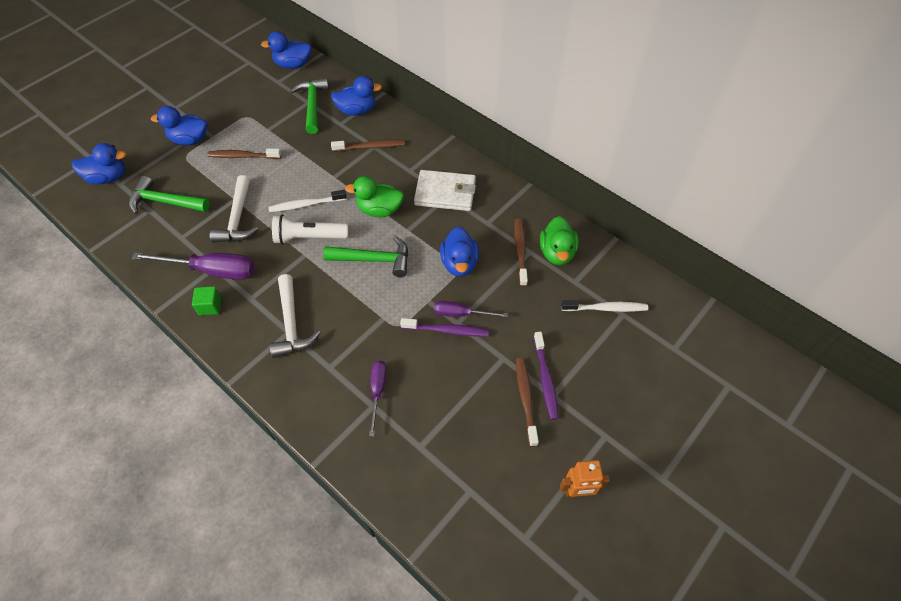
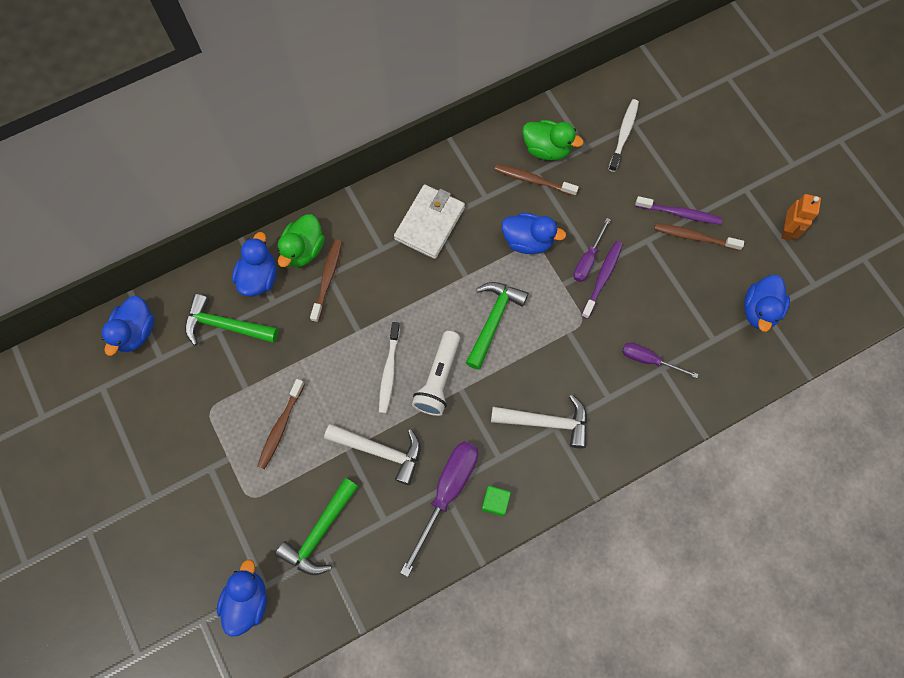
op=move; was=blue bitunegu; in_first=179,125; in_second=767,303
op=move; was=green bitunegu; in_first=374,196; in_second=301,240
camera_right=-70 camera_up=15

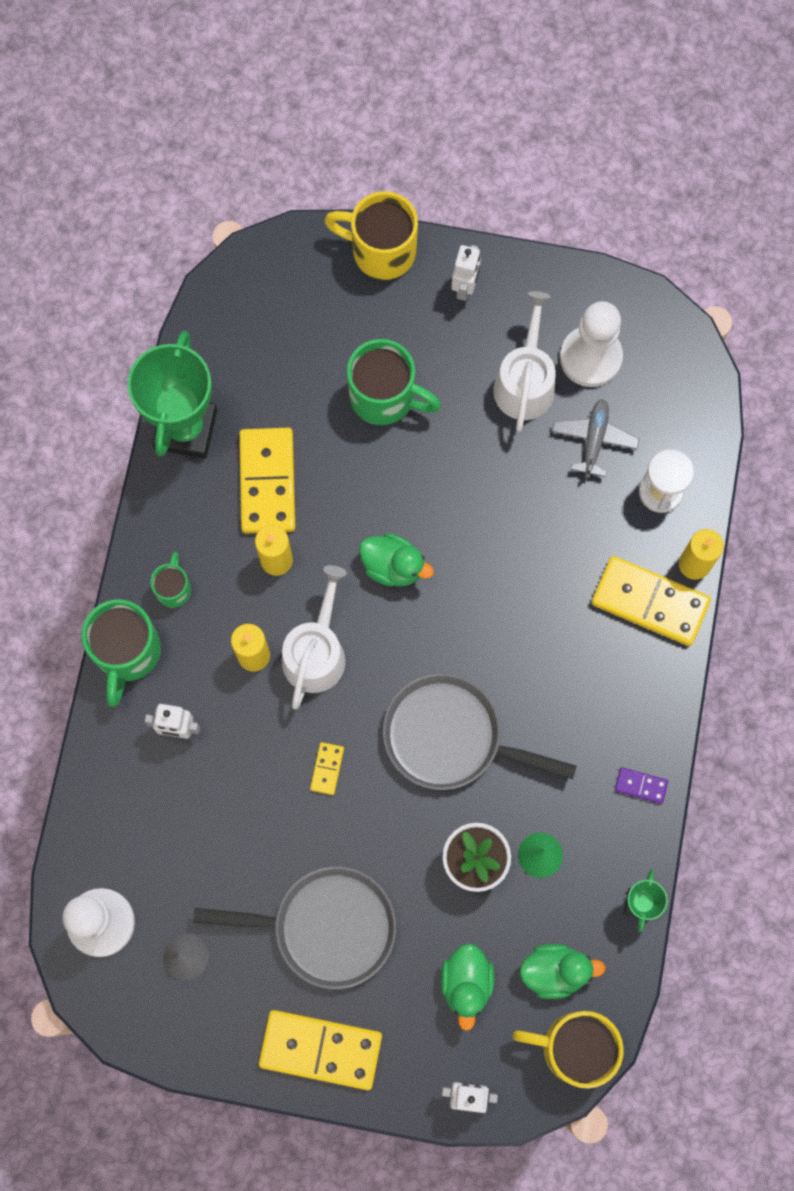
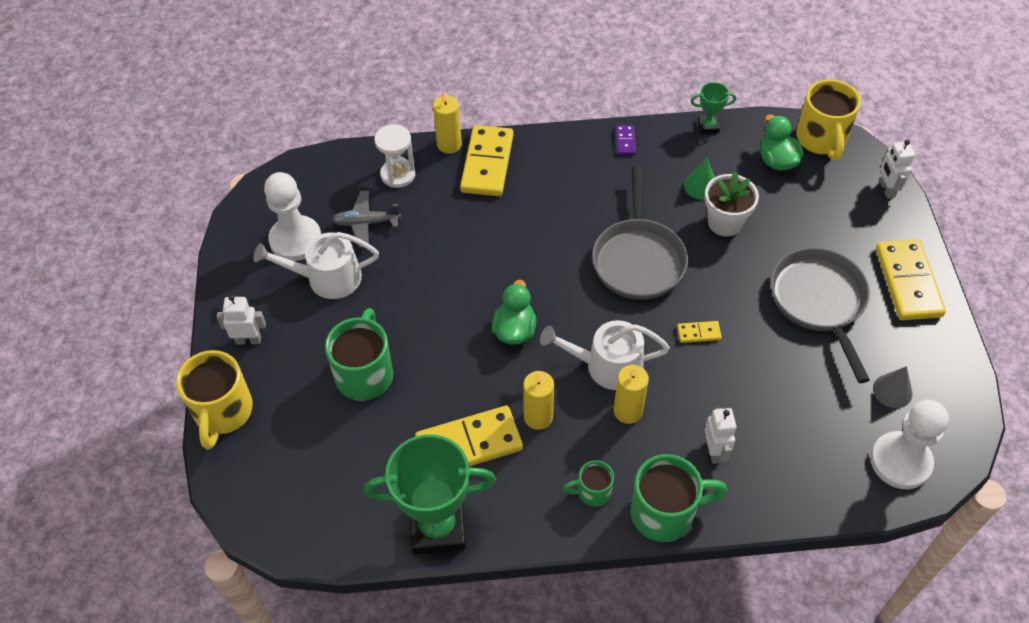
op=delete; was=green bitunegu; in_first=468,987
camera_right=-105 camera_up=-20

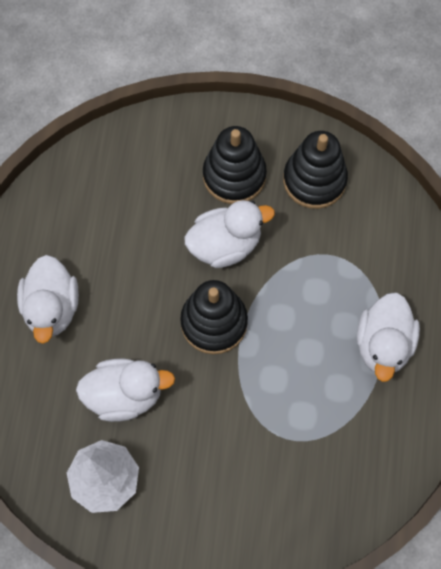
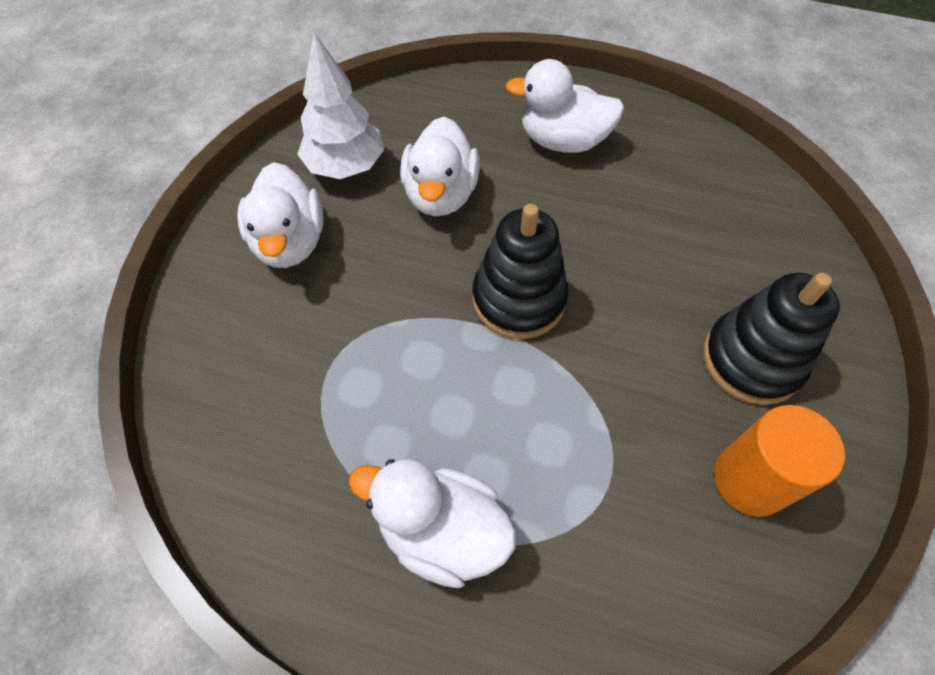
op=replace; was=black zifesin; now=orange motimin; in_first=315,170; in_second=779,461
op=move; was=white bitunegu; in_first=229,234; in_second=280,215
camera_right=100 camera_up=-10

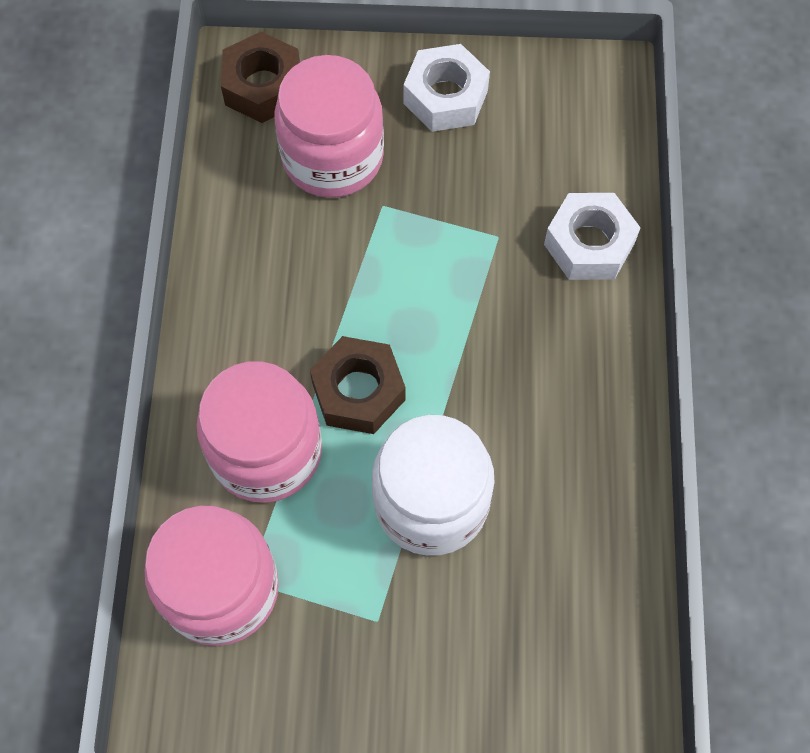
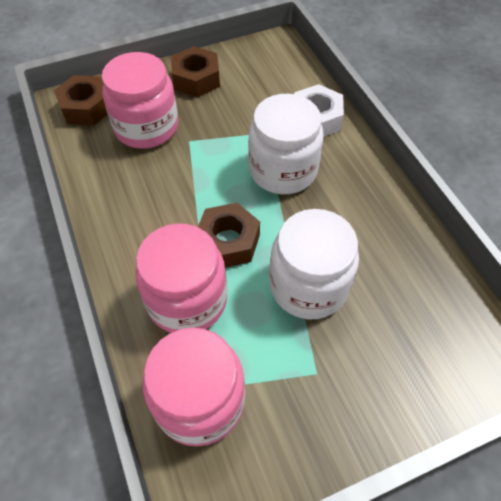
op=recolor; was=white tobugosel; now=brown tobugosel; in_first=446,88; in_second=195,71
op=insert; now=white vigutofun; in_second=286,144
camera_right=-25 camera_up=-10

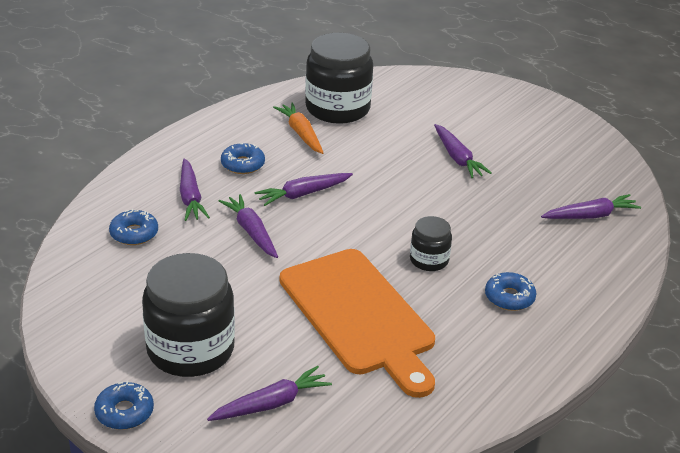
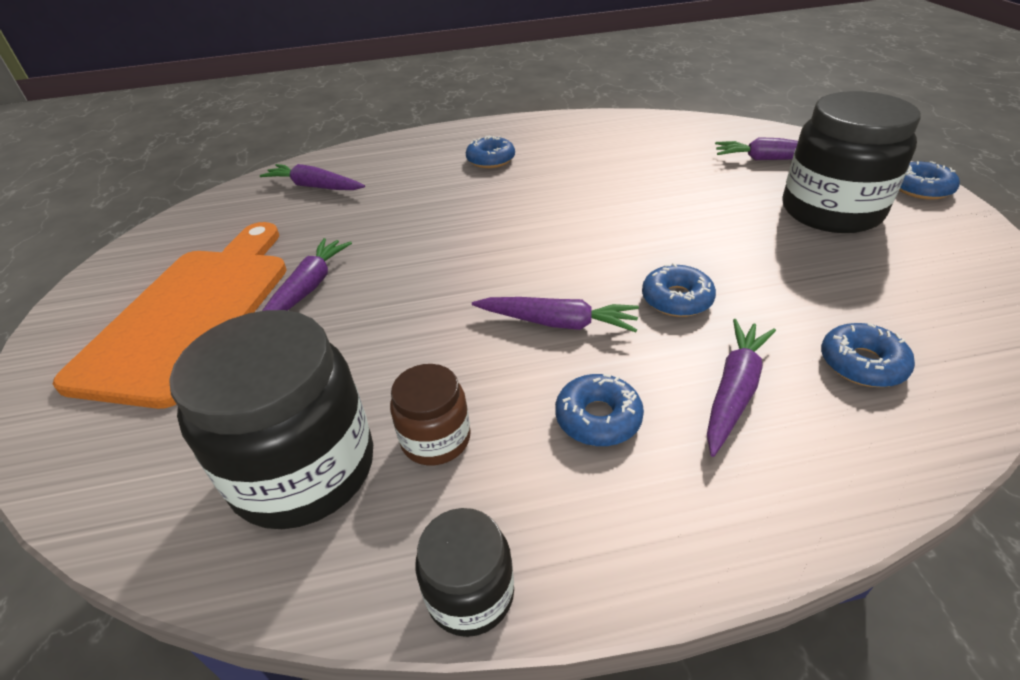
op=replace; was=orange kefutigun; now=brown vigutofun; in_first=298,128; in_second=430,414
op=replace; was=purple kefutigun; now=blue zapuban; in_first=248,226; in_second=679,290
op=move; was=black vigutofun; in_first=431,243; in_second=464,572
op=move; was=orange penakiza; in_first=357,323; in_second=170,315
camera_right=-135 camera_up=5

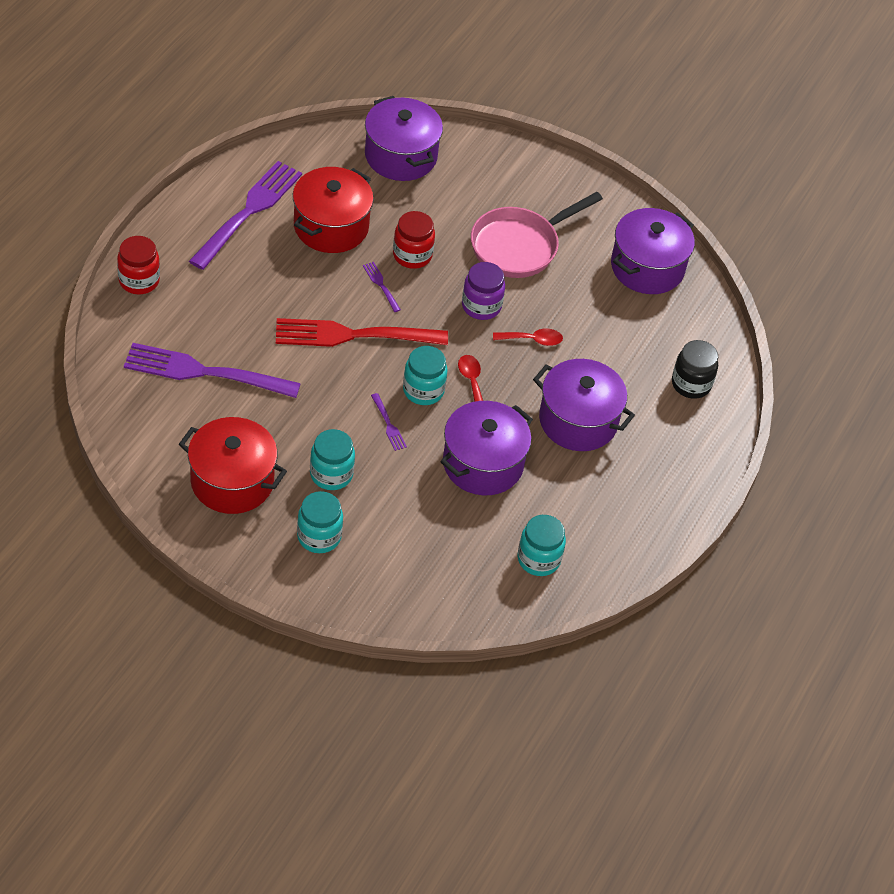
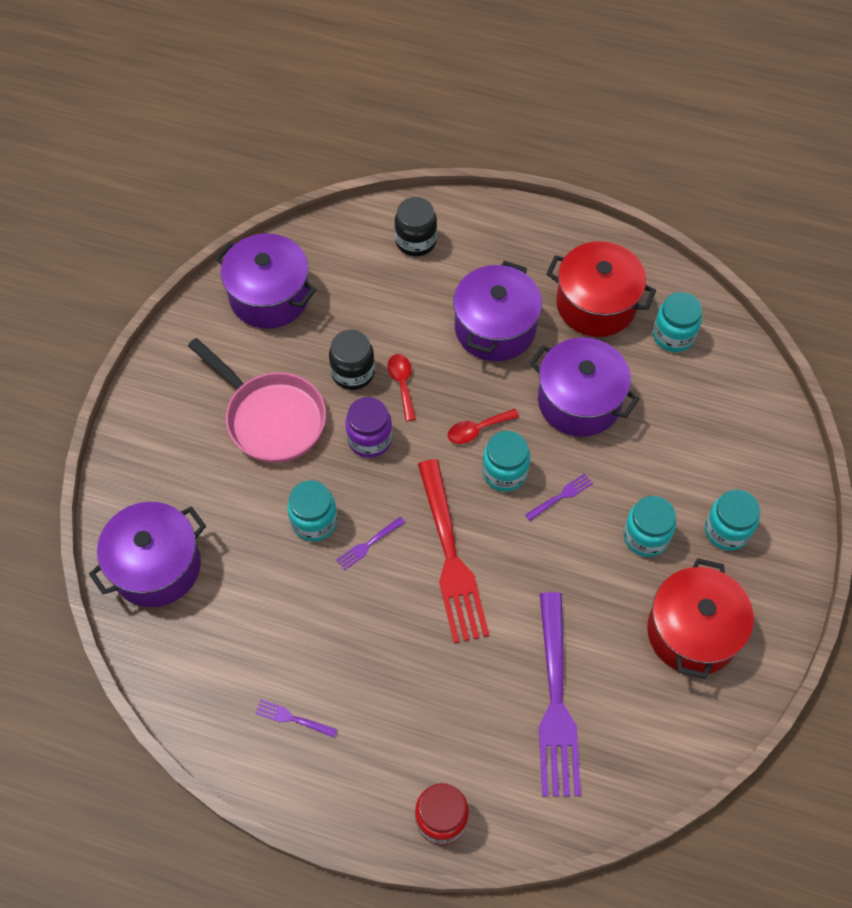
op=resize; was=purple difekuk; in_first=245,215; in_second=296,719; ratio=0.4
op=move; was=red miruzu; in_first=333,210; in_second=601,289
op=recolor; was=red vigutofun; now=turquoise vigutofun; in_first=414,240; in_second=312,511
op=insert; now=black vigutofun; in_second=352,360
camera_right=-95 camera_up=10

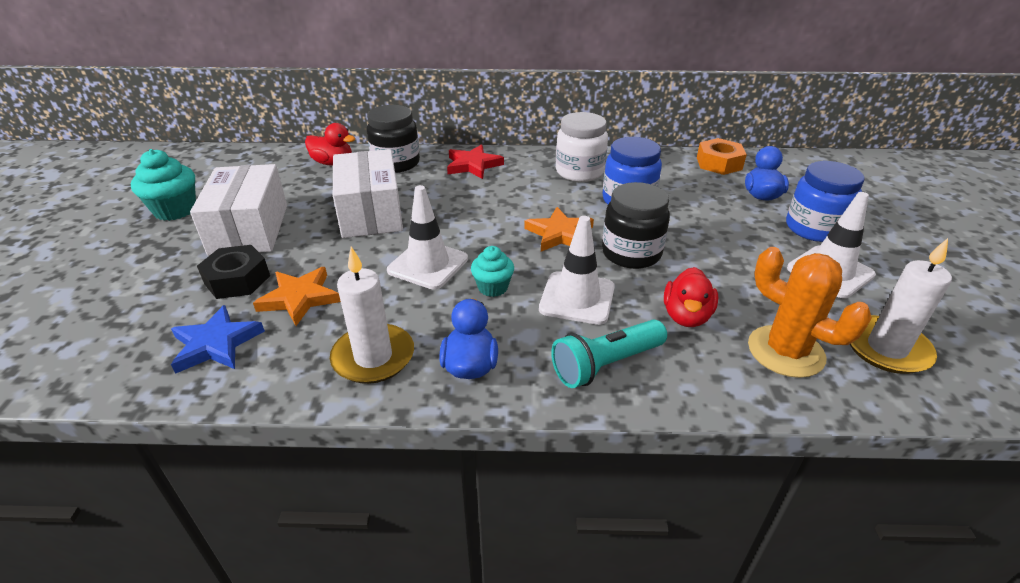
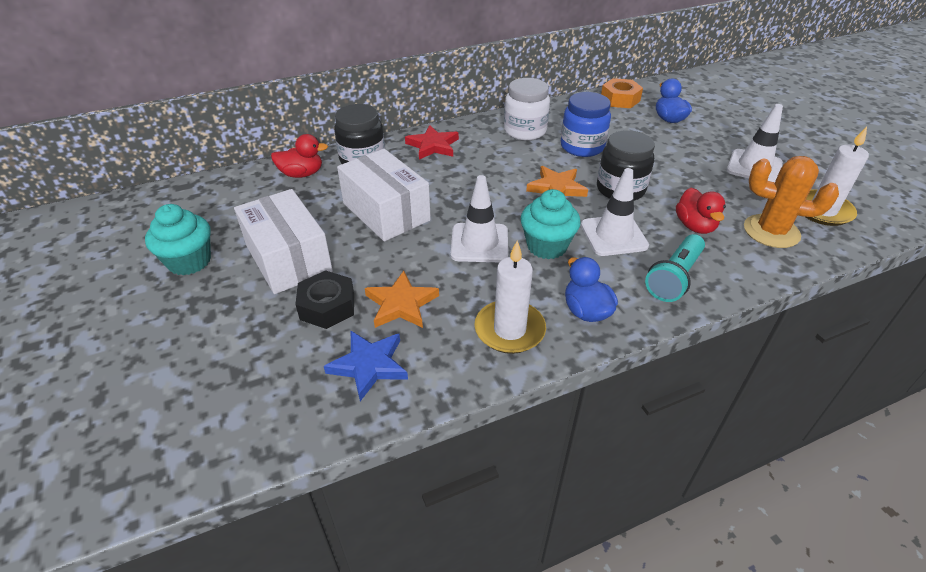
op=delete; was=blue vigutofun; in_first=825,201
op=resize; was=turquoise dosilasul; in_first=492,271; in_second=551,224; ratio=1.58
camera_right=-25 camera_up=5

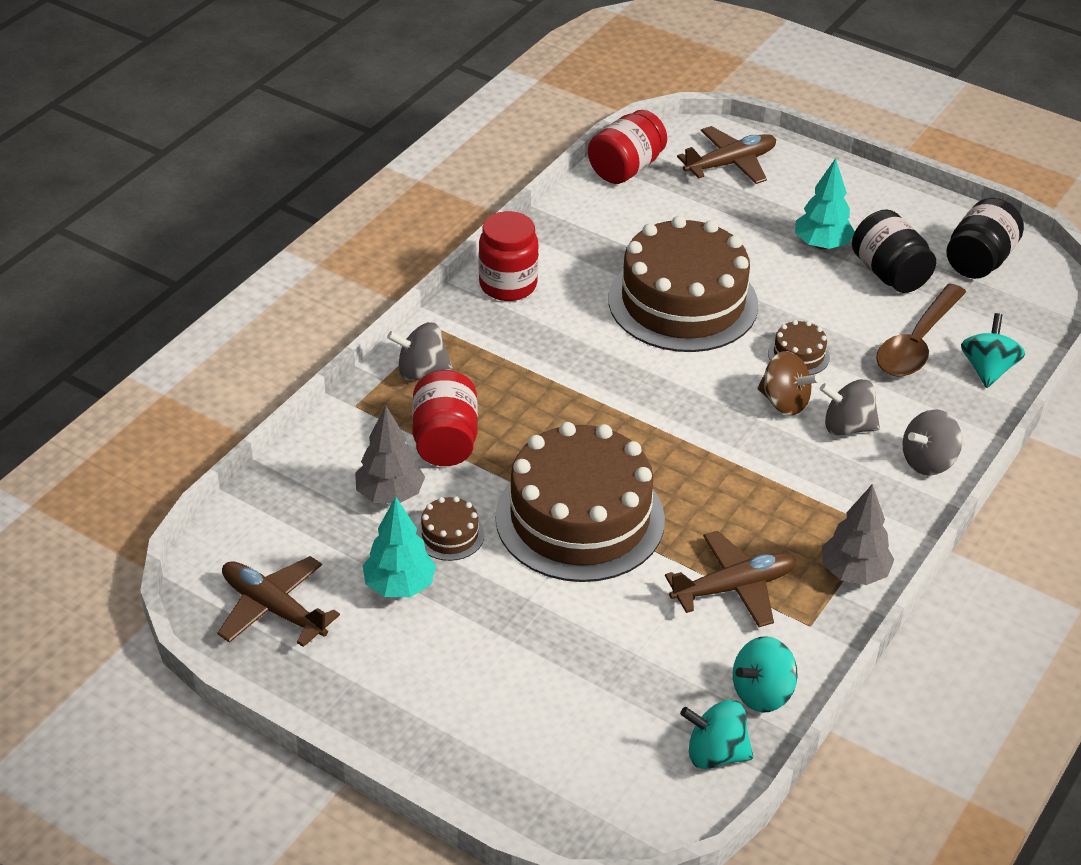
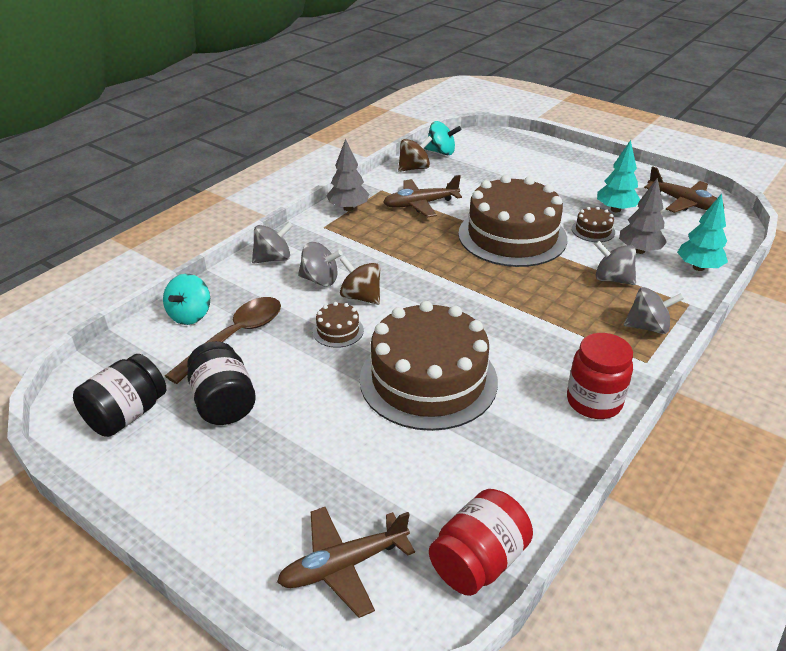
op=move; was=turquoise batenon; in_first=825,204; in_second=702,232
op=replace; was=red vigutofun; now=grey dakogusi; in_first=445,418; in_second=615,263
op=recolor; was=turquoise dakogusi; now=brown dakogusi; in_first=765,674; in_second=415,154
camera_right=-175 camera_up=-5

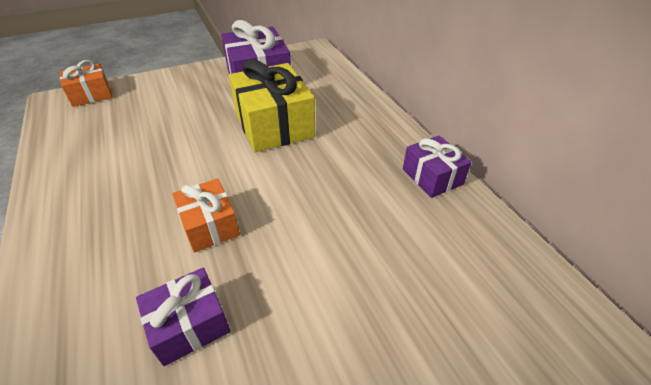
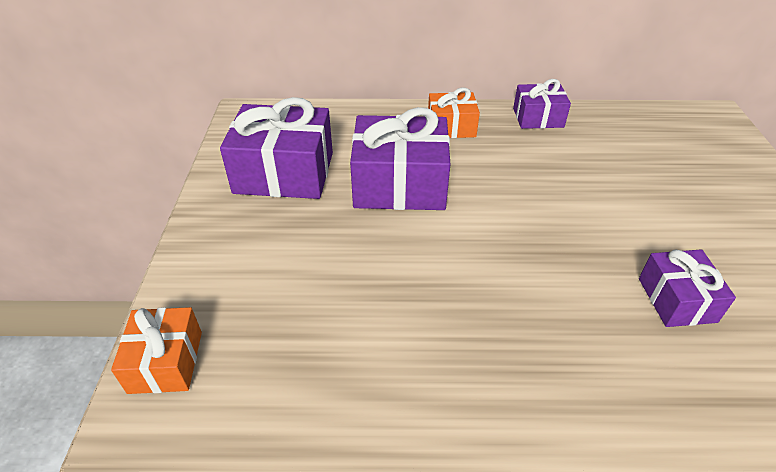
op=recolor; was=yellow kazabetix; now=purple kazabetix; in_first=272,105; in_second=400,158
op=move; was=orange kazabetix; in_first=206,215; in_second=454,113
camera_right=-65 camera_up=0

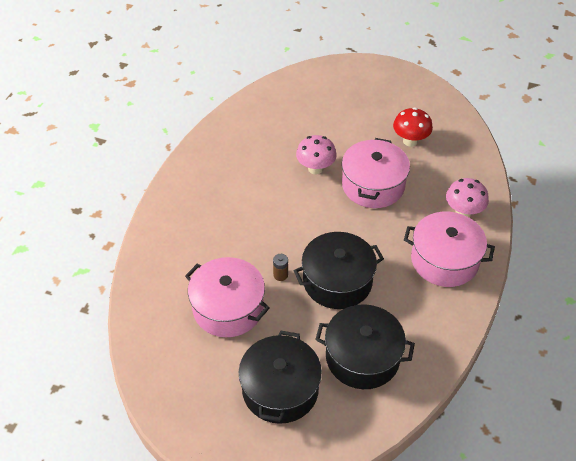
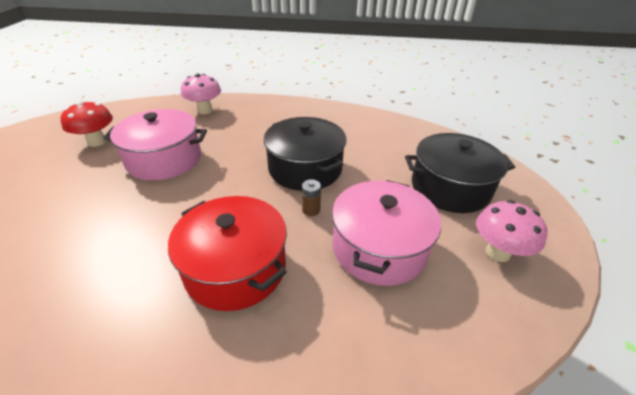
op=move; was=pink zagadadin; in_first=316,155; in_second=512,231
op=delete; was=pink miruzu; in_first=449,249
op=delete; was=black miruzu; in_first=365,346
op=insert; now=red miruzu; in_second=227,253
camera_right=-105 camera_up=-10

